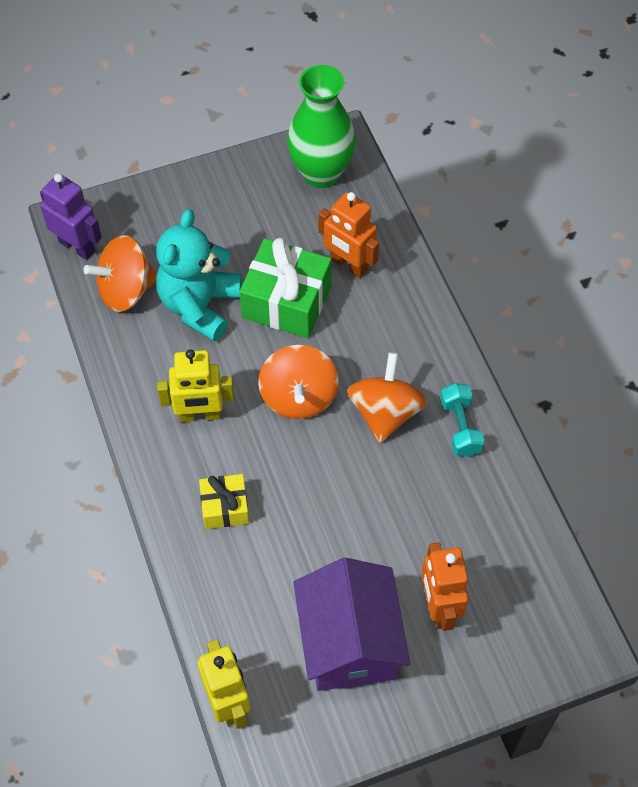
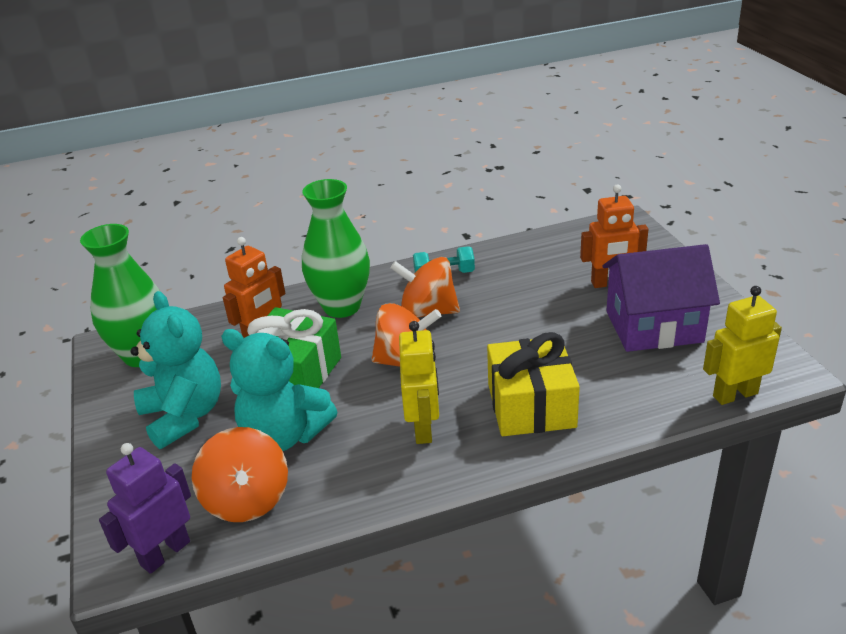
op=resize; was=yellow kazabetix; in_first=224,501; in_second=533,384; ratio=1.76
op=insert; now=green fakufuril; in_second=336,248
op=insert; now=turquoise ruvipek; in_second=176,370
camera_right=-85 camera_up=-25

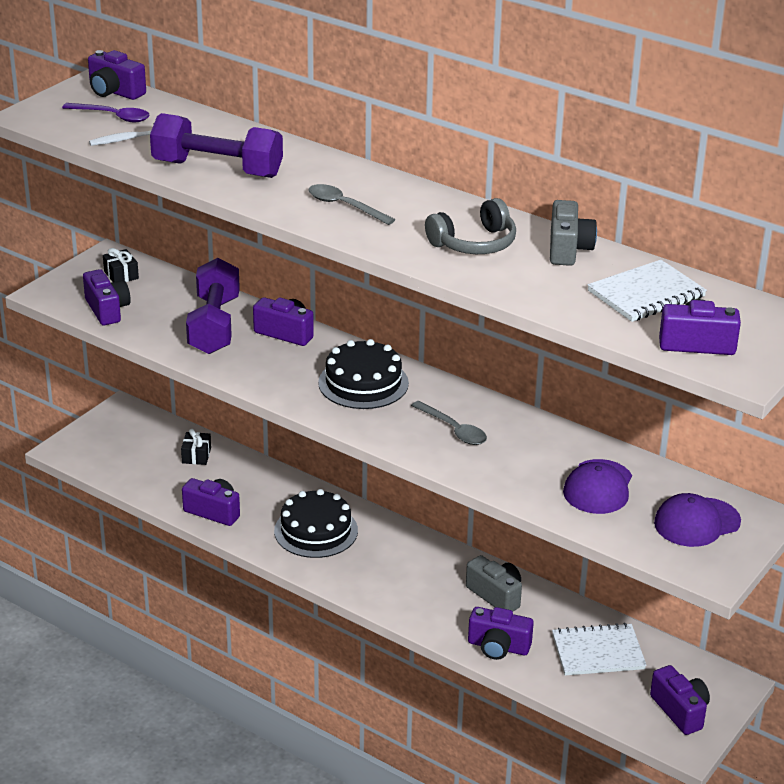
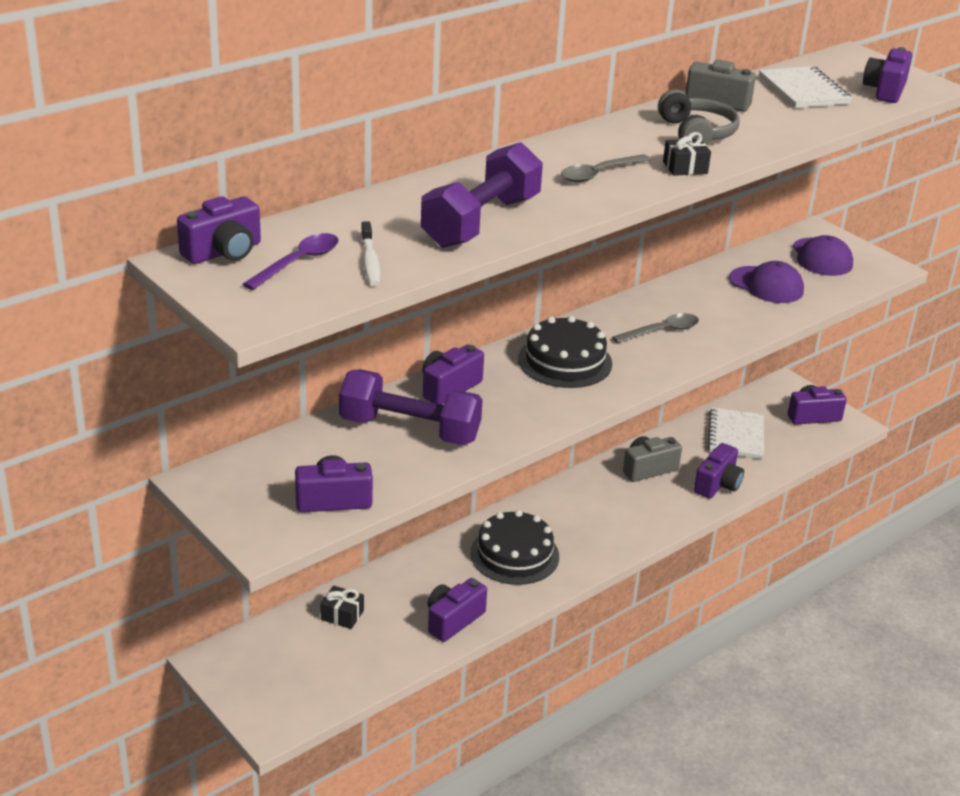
op=move; was=black kazabetix; in_first=121,265; in_second=687,154
camera_right=-75 camera_up=0

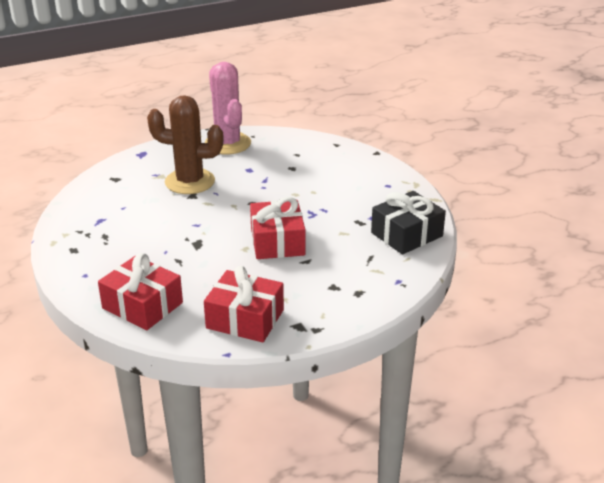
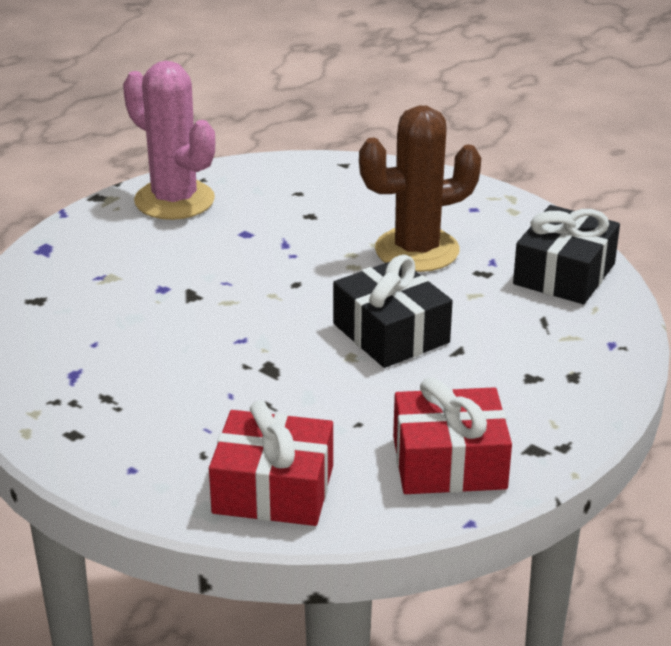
op=move; was=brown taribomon; in_first=185,144; in_second=420,188
op=recolor; was=red kazabetix; now=black kazabetix; in_first=278,228; in_second=393,311
camera_right=-25 camera_up=0

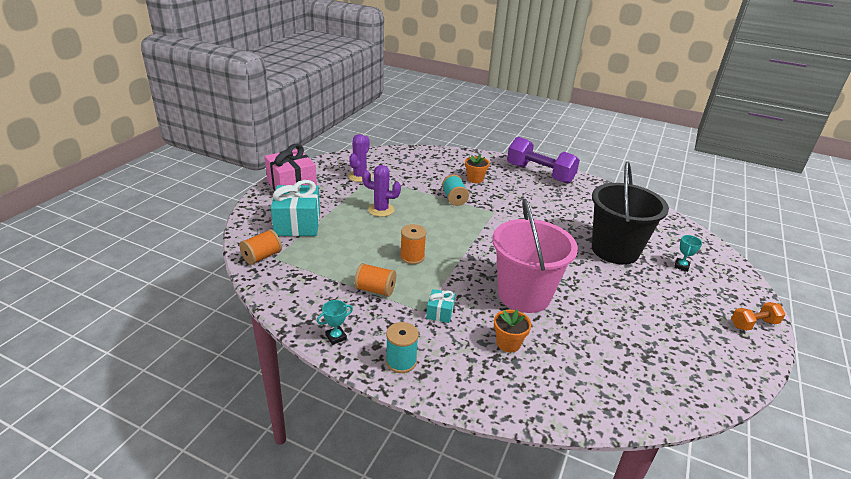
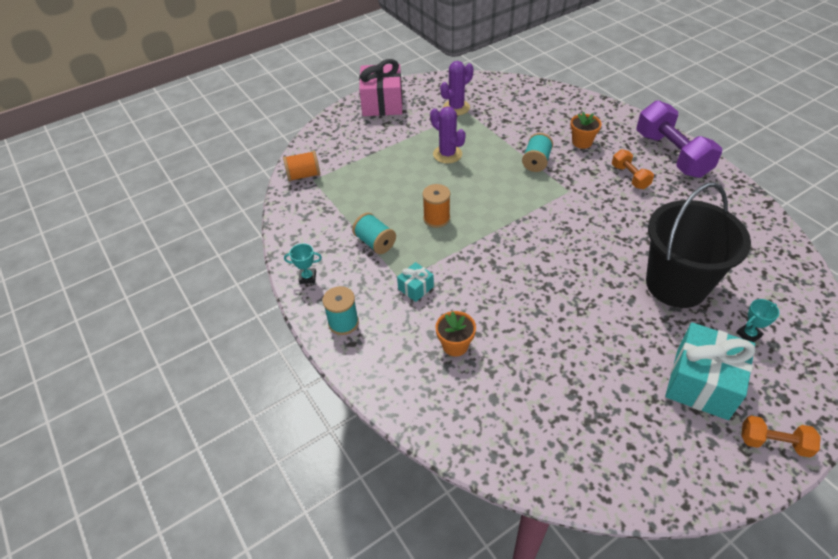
op=move; was=turquoise kazabetix; in_first=295,208; in_second=710,371
op=delete; was=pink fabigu; in_first=535,256
op=recolor; was=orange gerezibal; now=turquoise gerezibal; in_first=375,280; in_second=374,233
op=insert; now=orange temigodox; in_second=633,169
camera_right=35 camera_up=15

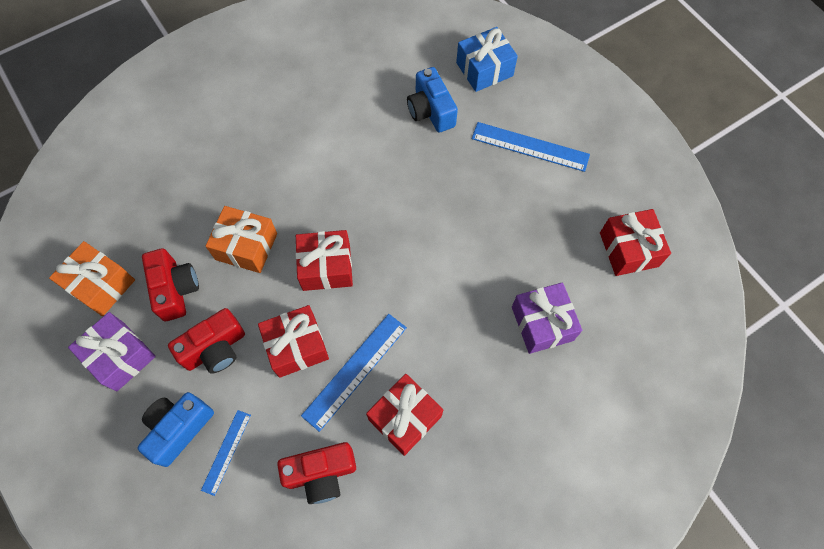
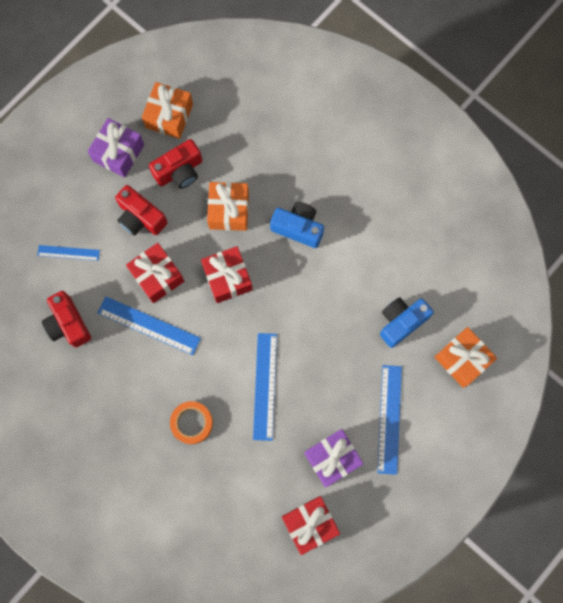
op=recolor; was=blue kazabetix; now=orange kazabetix; in_first=487,59; in_second=466,357
op=move; was=purple kazabetix; in_first=547,318; in_second=333,458
op=delete; was=red kazabetix; in_first=404,415
op=move; was=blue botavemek; in_first=175,429; in_second=297,225
op=insert; now=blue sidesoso; in_second=265,387
op=insert; now=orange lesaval; in_second=191,422
camera_right=75 camera_up=10

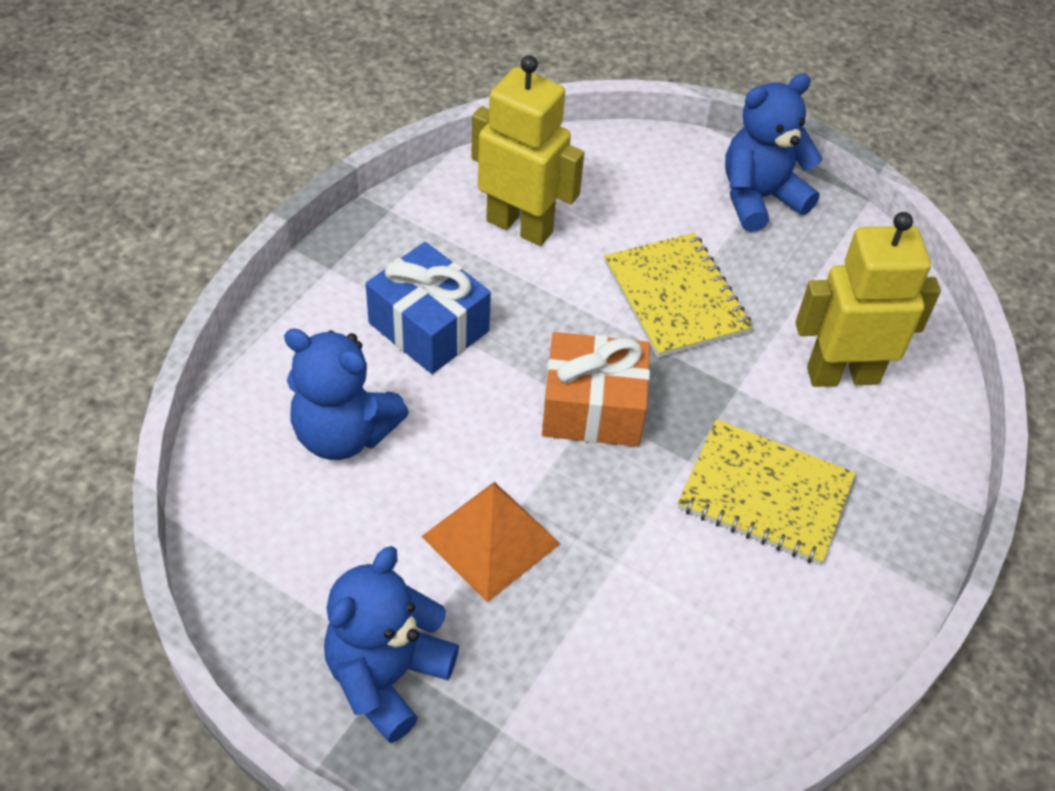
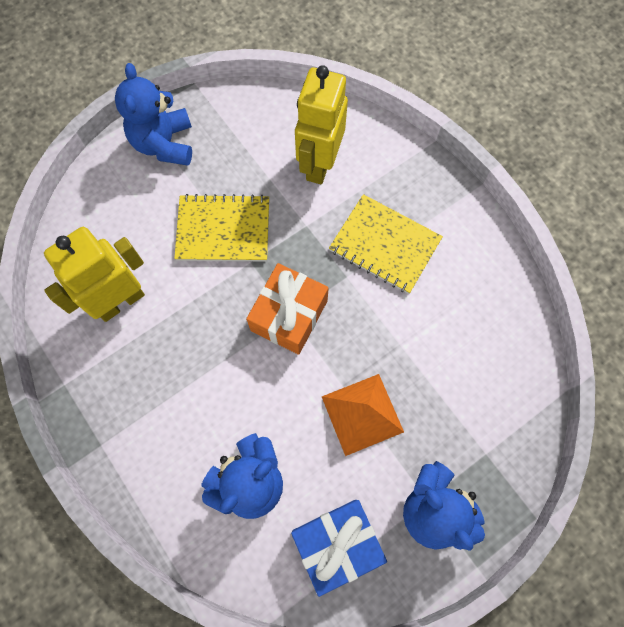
op=move; was=blue kazabetix; in_first=428,308; in_second=339,548
op=rotate; was=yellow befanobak; in_first=767,492; in_second=386,244; clockwise=75
camera_right=-65 camera_up=20

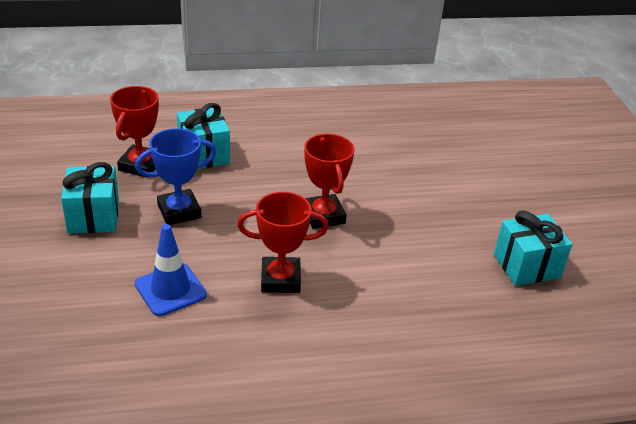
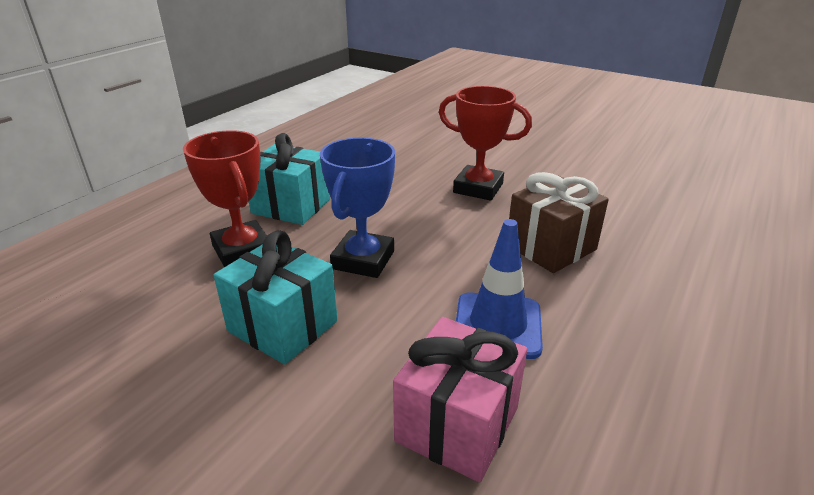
op=replace; was=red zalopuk; now=brown kazabetix; in_first=283,242; in_second=559,222
op=delete; was=turquoise kazabetix; in_first=533,248
op=insert; now=pink kazabetix; in_second=460,399
camera_right=-45 camera_up=-5

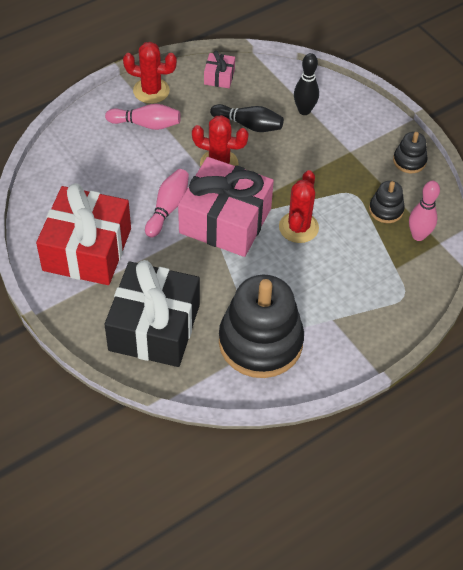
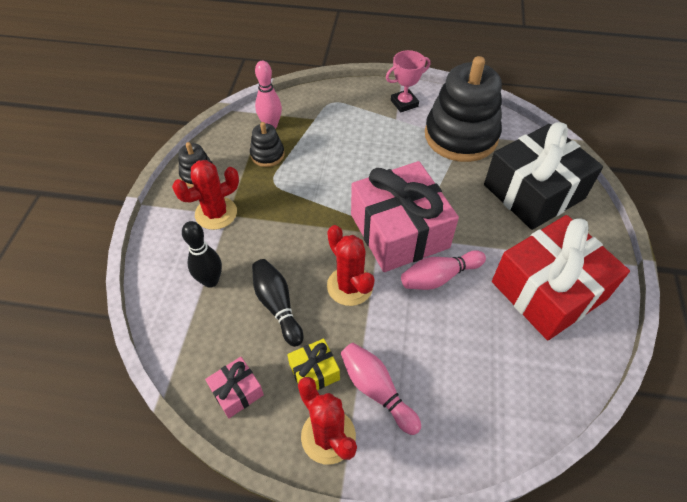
op=move; was=red taribomon; in_first=299,206; in_second=205,195
op=insert; now=pink zalopuk; in_second=408,81
op=insert; now=yellow kazabetix; in_second=313,364
camera_right=-135 camera_up=0

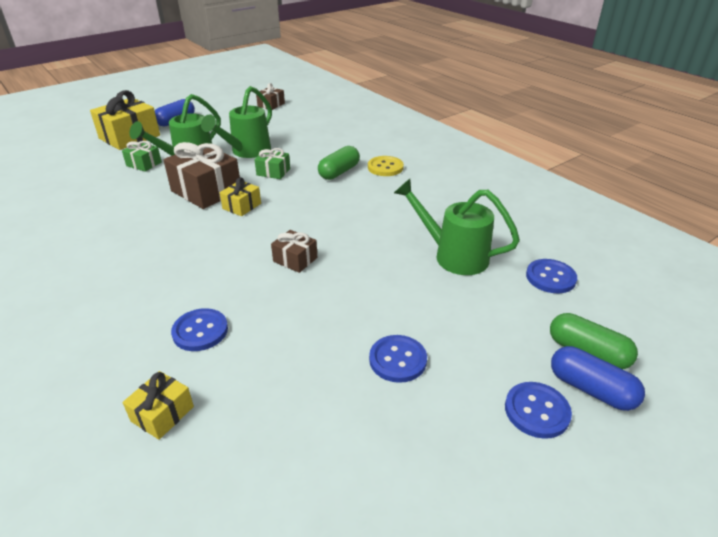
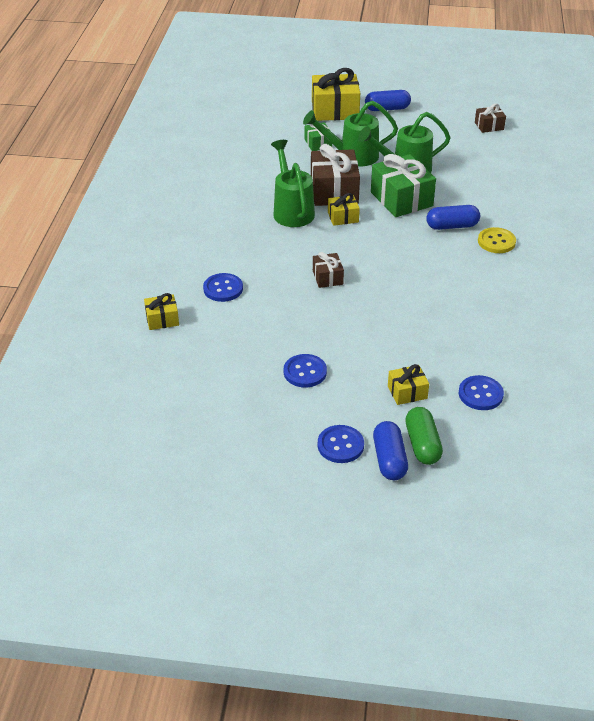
op=recolor; was=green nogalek; now=blue nogalek; in_first=339,163; in_second=453,217
op=resize; was=green kazabetix; in_first=272,163; in_second=403,185; ratio=1.92
op=move; was=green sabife; in_first=457,227; in_second=293,183
op=insert; now=yellow kazabetix; in_second=408,384
camera_right=45 camera_up=5

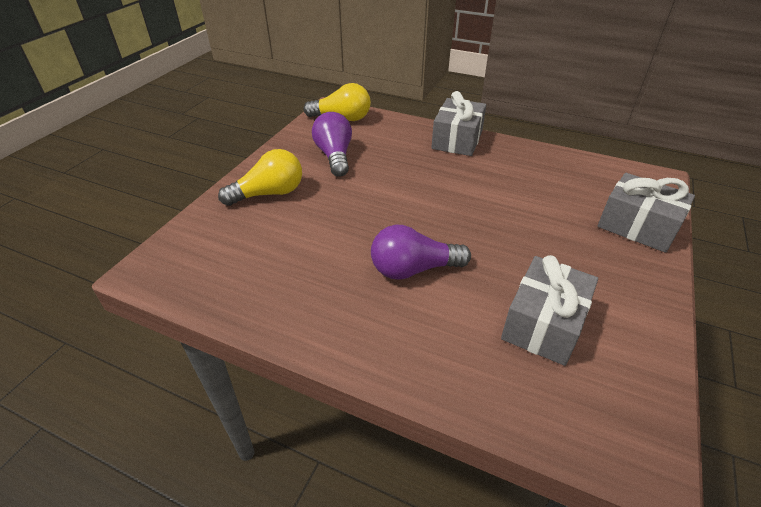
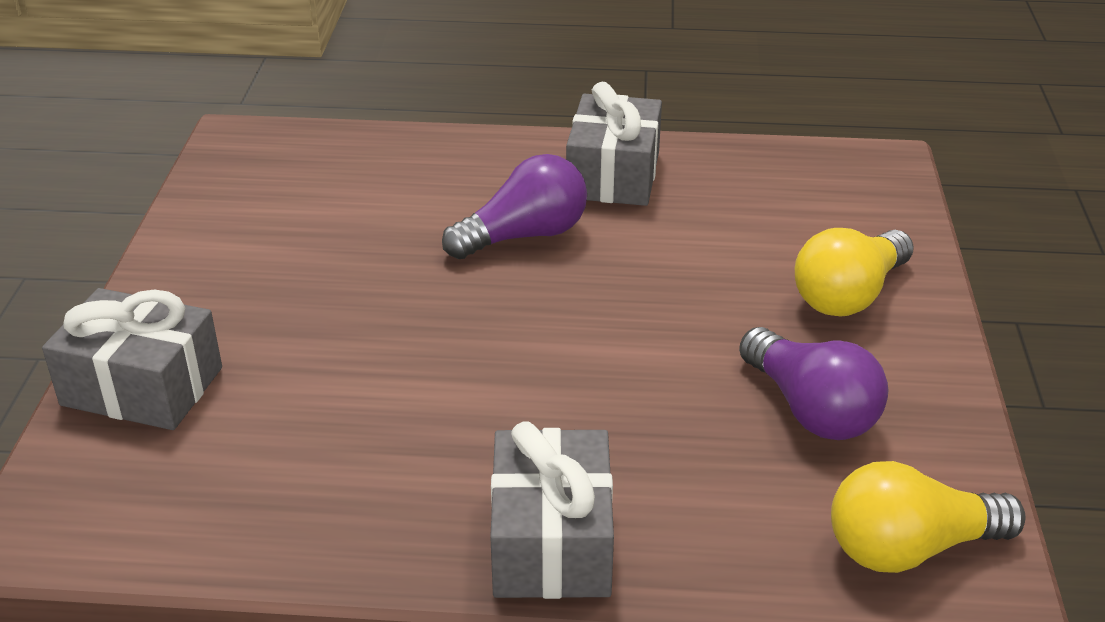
op=move; was=grey kazabetix; in_first=549,310; in_second=614,144
camera_right=160 camera_up=-5

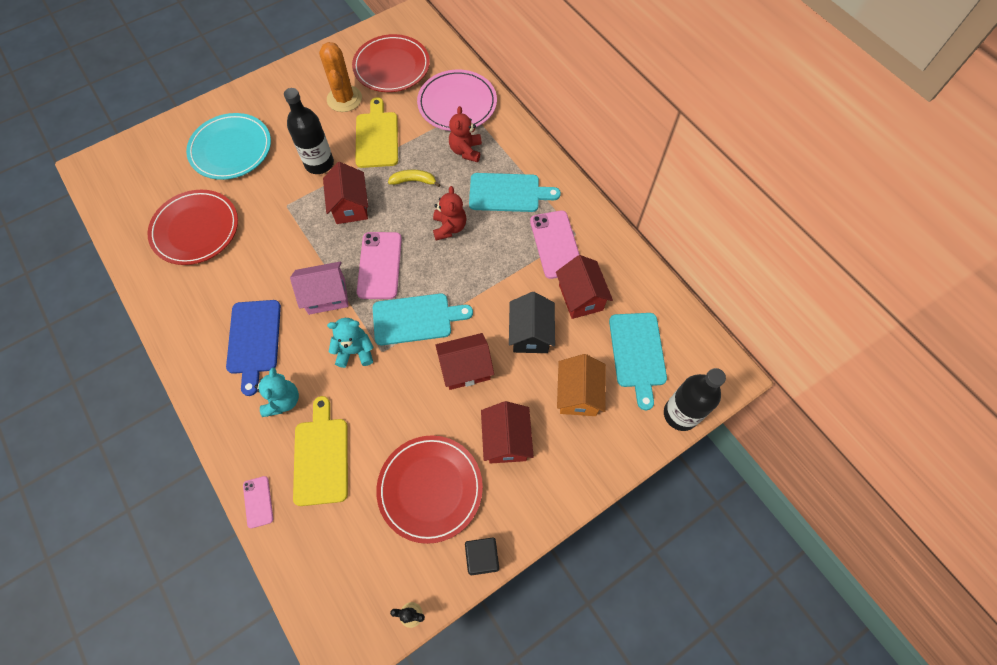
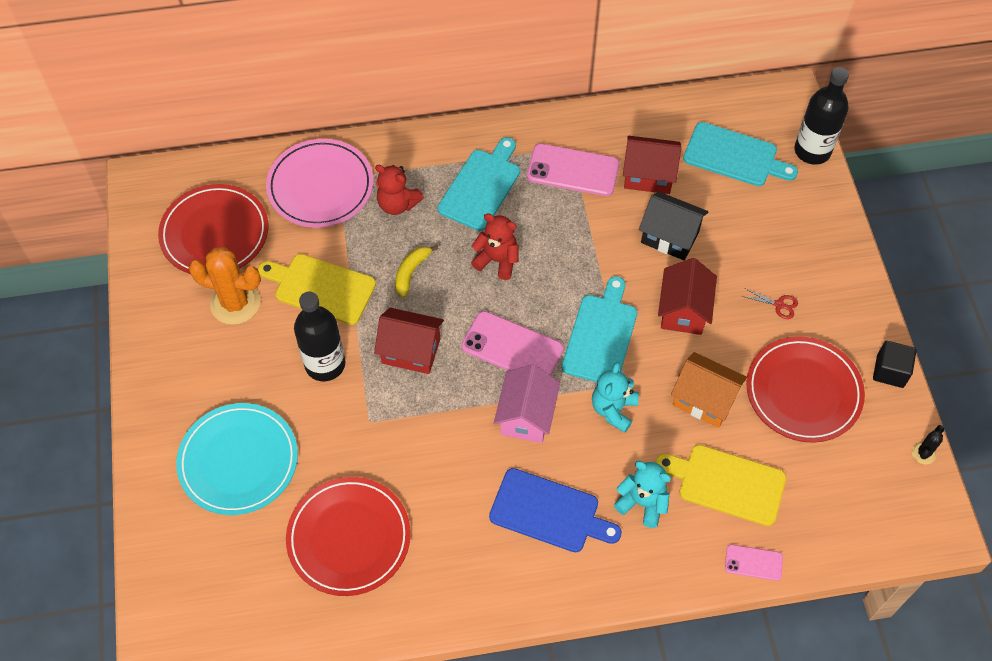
op=move; was=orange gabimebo; in_first=581,385; in_second=709,390
op=replace; was=red gabimebo; now=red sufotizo; in_first=507,432; in_second=770,303
camera_right=-65 camera_up=-5

